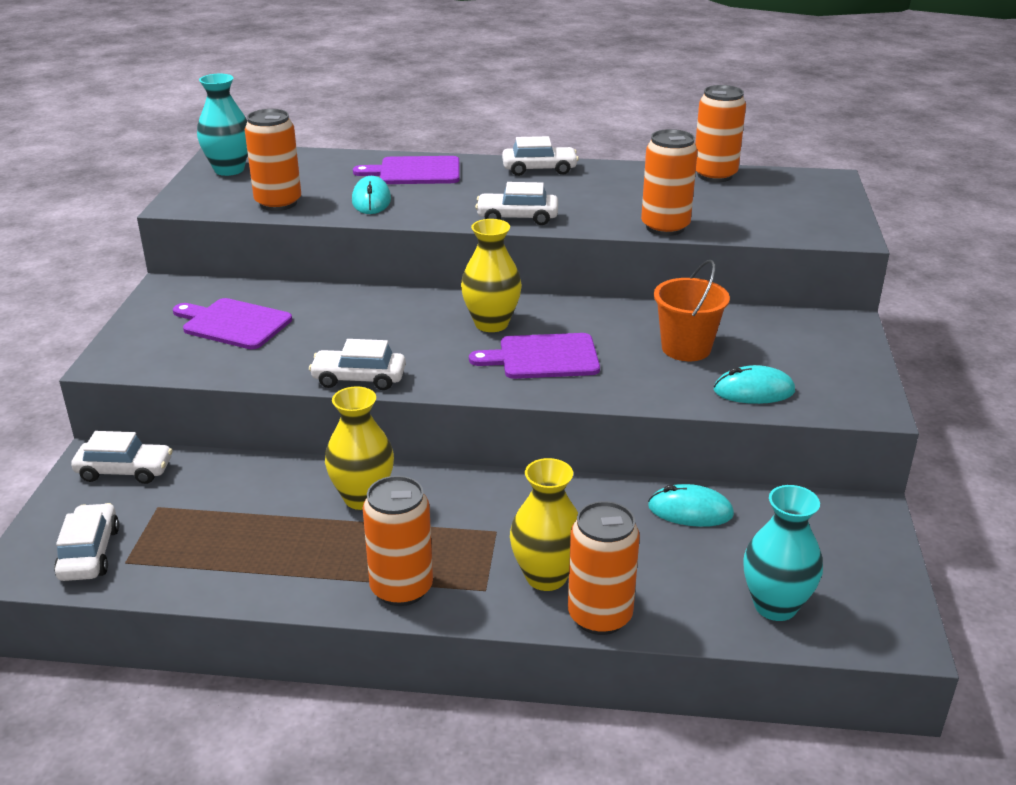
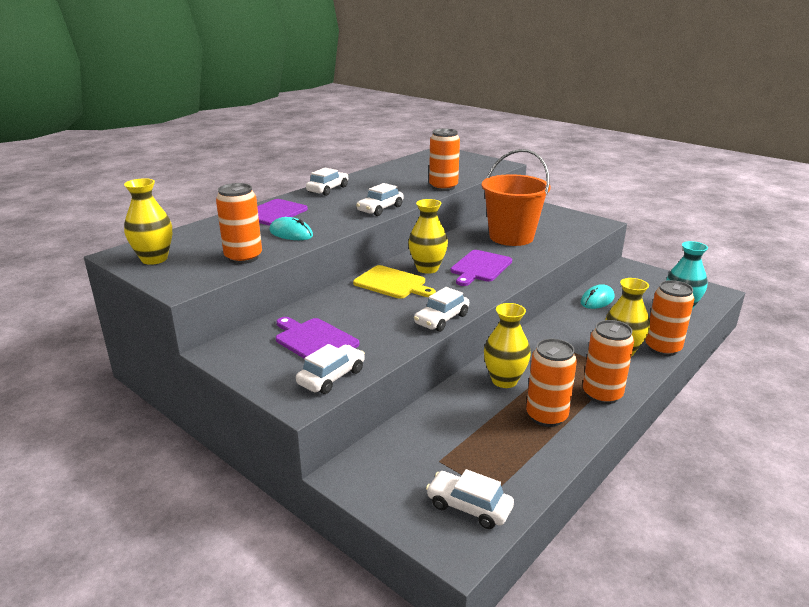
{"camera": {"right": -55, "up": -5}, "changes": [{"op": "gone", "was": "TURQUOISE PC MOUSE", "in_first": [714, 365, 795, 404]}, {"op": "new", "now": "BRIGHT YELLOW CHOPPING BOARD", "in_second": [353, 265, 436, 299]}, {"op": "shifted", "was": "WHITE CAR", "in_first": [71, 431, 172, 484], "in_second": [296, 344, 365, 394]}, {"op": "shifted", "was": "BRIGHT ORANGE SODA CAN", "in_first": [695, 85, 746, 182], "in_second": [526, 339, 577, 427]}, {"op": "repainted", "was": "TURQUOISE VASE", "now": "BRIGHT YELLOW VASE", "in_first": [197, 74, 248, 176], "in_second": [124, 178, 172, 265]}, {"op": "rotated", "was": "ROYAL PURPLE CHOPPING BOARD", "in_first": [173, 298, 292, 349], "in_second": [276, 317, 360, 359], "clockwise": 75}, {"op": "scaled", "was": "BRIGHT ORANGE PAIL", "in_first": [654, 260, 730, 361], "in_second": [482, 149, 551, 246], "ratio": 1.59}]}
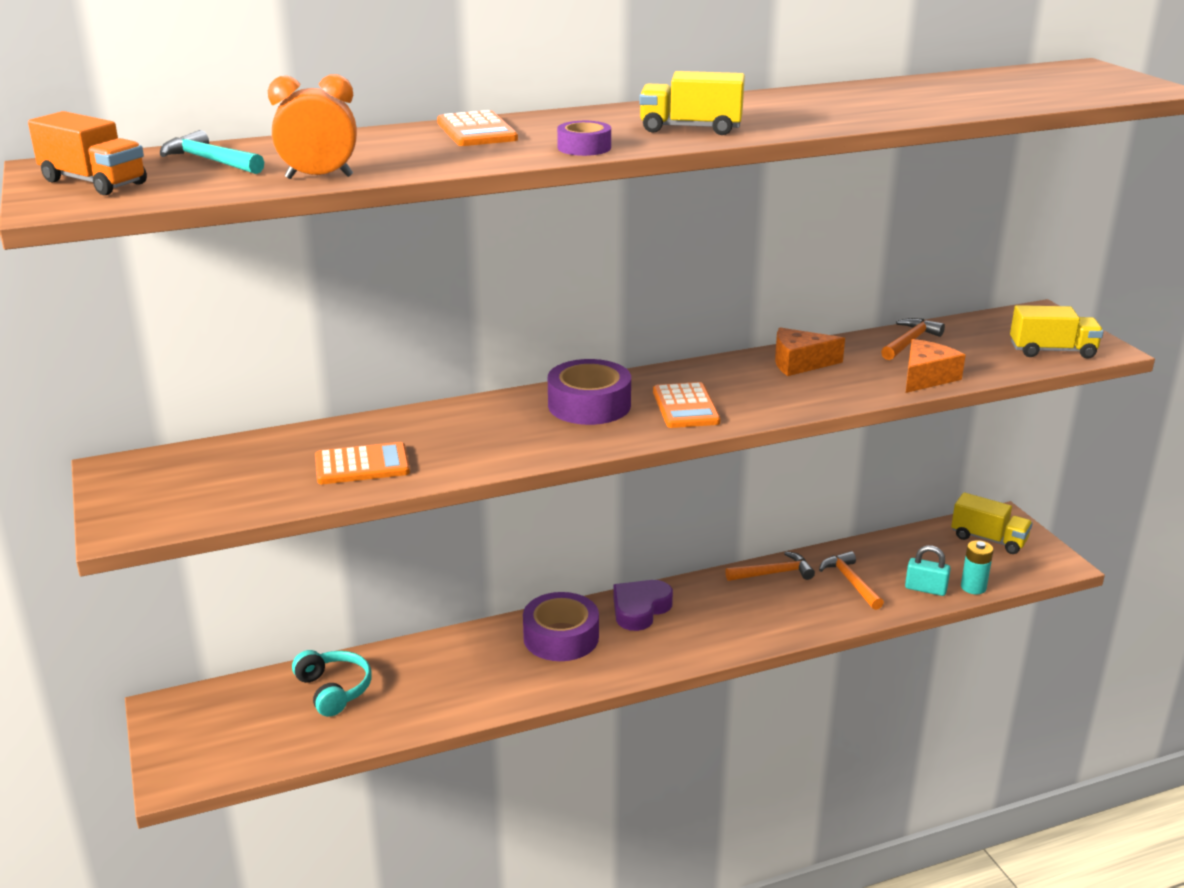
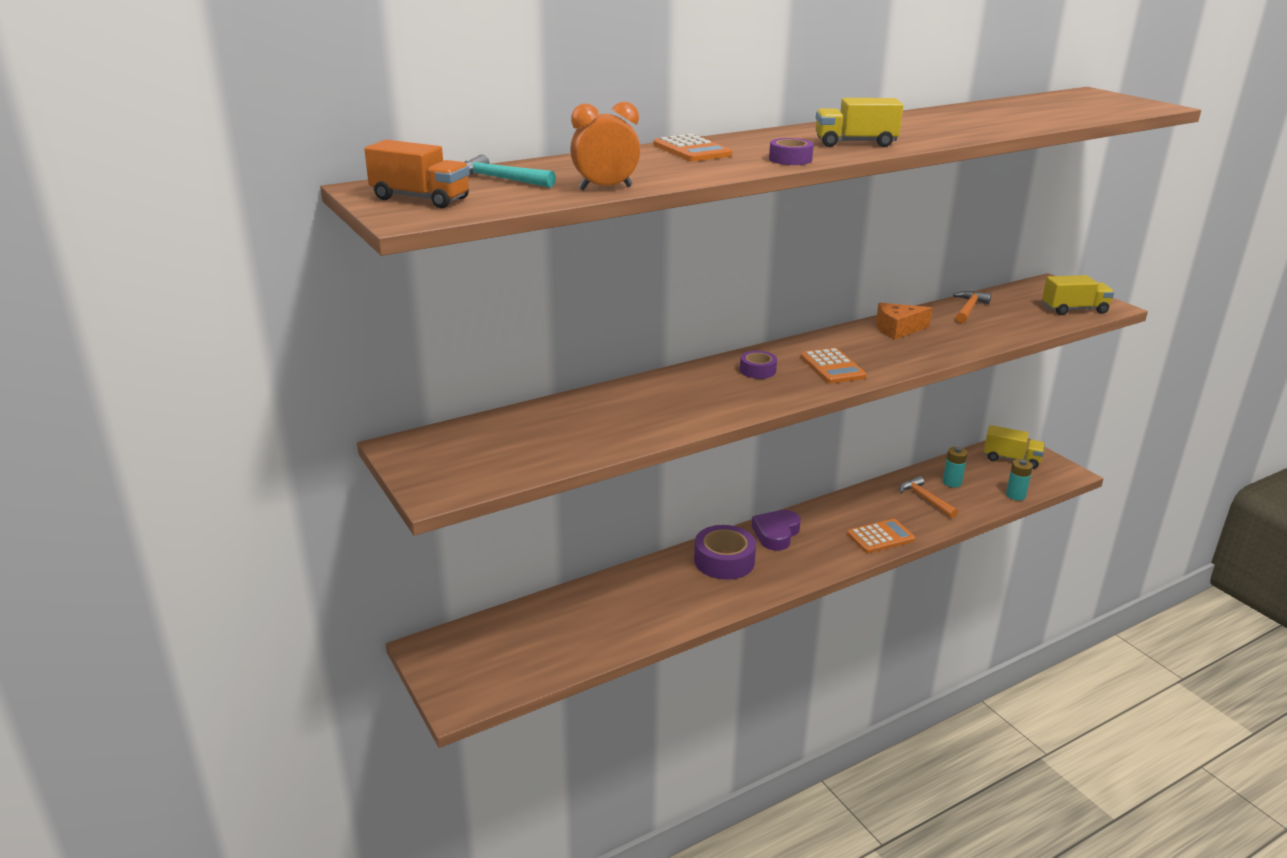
{"camera": {"right": -10, "up": 0}, "changes": [{"op": "gone", "was": "TURQUOISE HEADPHONES", "in_first": [292, 650, 372, 717]}, {"op": "gone", "was": "BRIGHT ORANGE HAMMER", "in_first": [725, 551, 815, 581]}, {"op": "gone", "was": "TURQUOISE PADLOCK", "in_first": [905, 545, 951, 596]}, {"op": "gone", "was": "BRIGHT ORANGE CHEESE WEDGE", "in_first": [906, 339, 966, 393]}, {"op": "new", "now": "TURQUOISE AA BATTERY", "in_second": [943, 447, 968, 487]}, {"op": "shifted", "was": "BRIGHT ORANGE POCKET CALCULATOR", "in_first": [315, 442, 410, 484], "in_second": [847, 519, 915, 553]}, {"op": "scaled", "was": "ROYAL PURPLE STICKY TAPE", "in_first": [548, 359, 631, 425], "in_second": [740, 351, 777, 379], "ratio": 0.55}]}
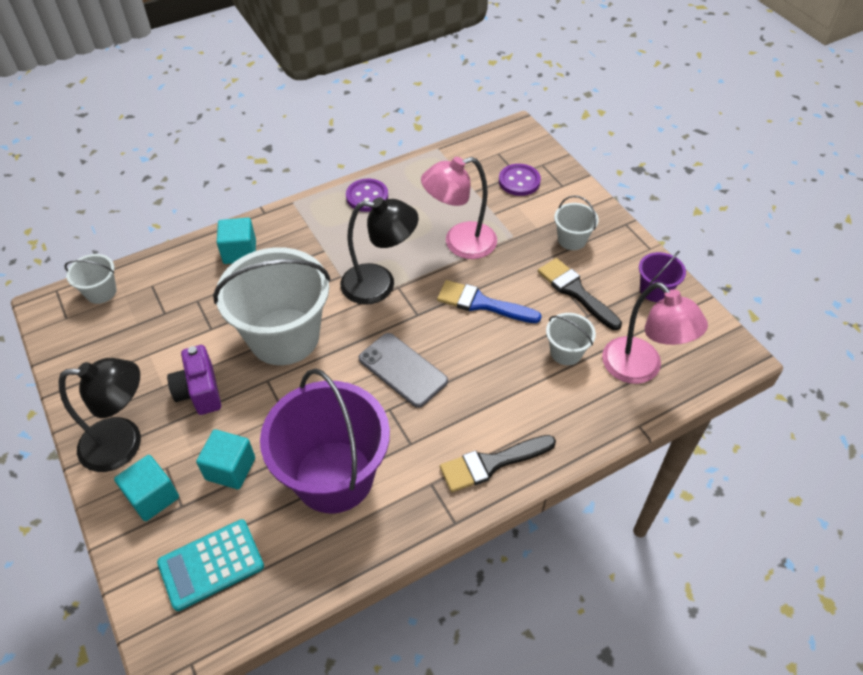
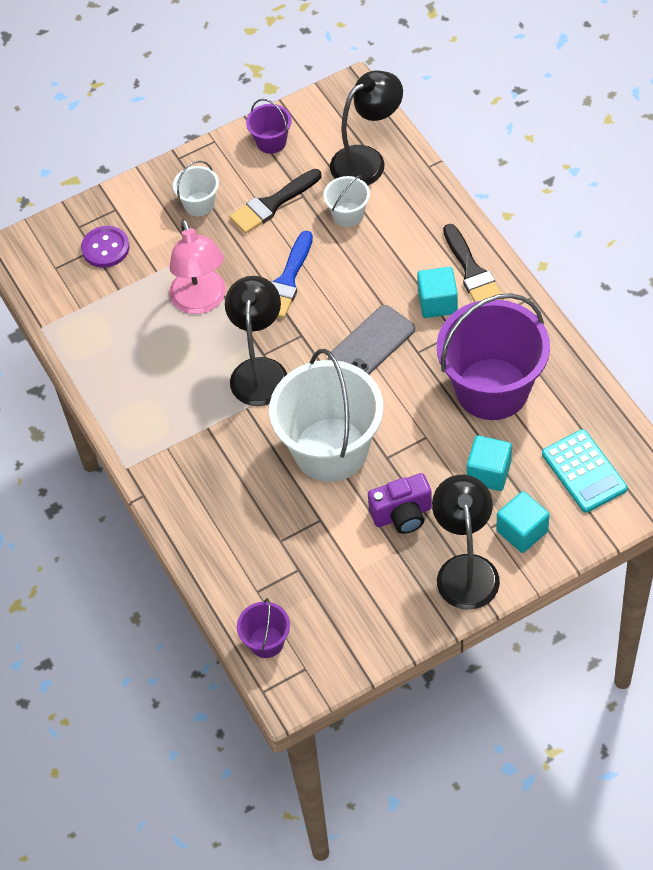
{"camera": {"right": -85, "up": 5}, "changes": [{"op": "gone", "was": "ROYAL PURPLE SHIRT BUTTON", "in_first": [346, 179, 388, 212]}, {"op": "shifted", "was": "TURQUOISE CUBE", "in_first": [217, 218, 256, 264], "in_second": [417, 267, 458, 318]}, {"op": "repainted", "was": "WHITE PAIL", "now": "ROYAL PURPLE PAIL", "in_first": [65, 254, 117, 304], "in_second": [237, 598, 290, 658]}, {"op": "repainted", "was": "ROSY READING LAMP", "now": "JET-BLACK READING LAMP", "in_first": [602, 282, 708, 384], "in_second": [330, 70, 403, 185]}]}
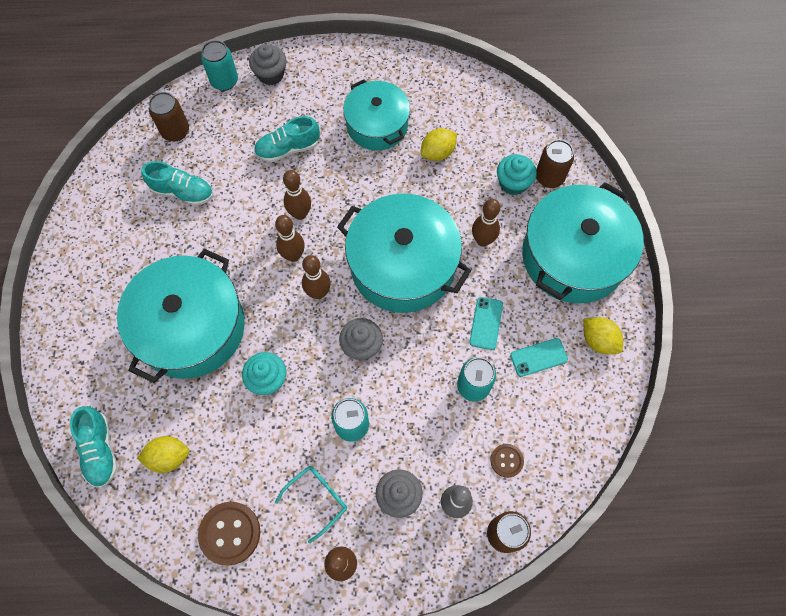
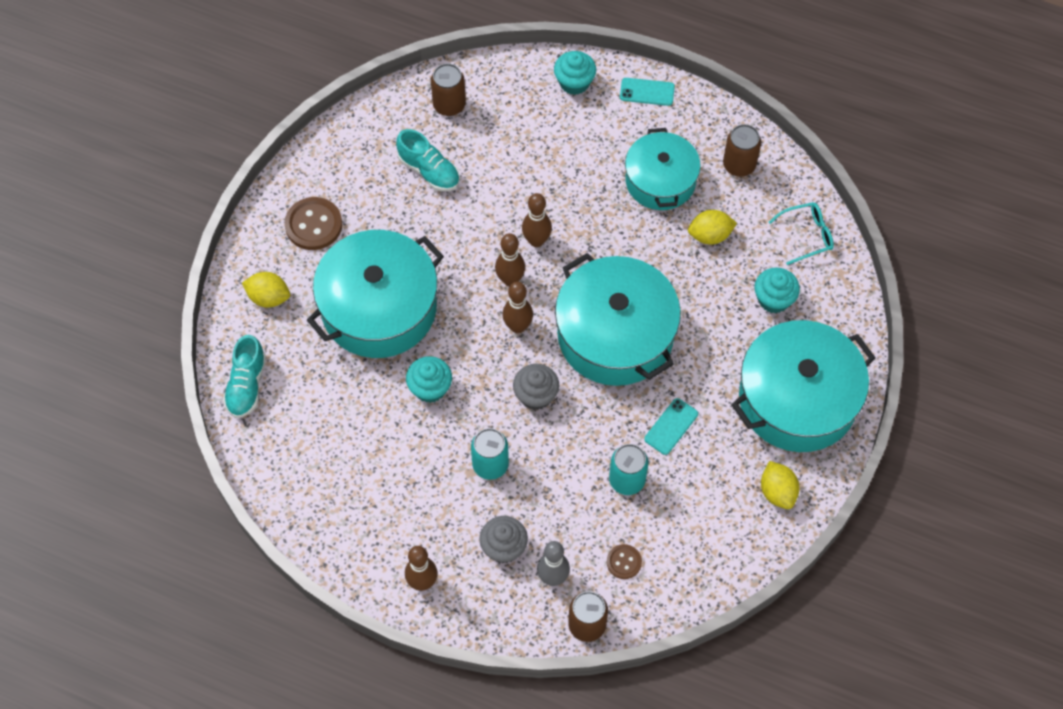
{"camera": {"right": 25, "up": -5}, "changes": [{"op": "gone", "was": "TURQUOISE SODA CAN", "in_first": [201, 40, 238, 91]}, {"op": "gone", "was": "TURQUOISE LACE-UP SHOE", "in_first": [254, 116, 320, 163]}, {"op": "gone", "was": "RUSSET BOWLING PIN", "in_first": [472, 199, 500, 247]}, {"op": "shifted", "was": "BRIGHT YELLOW LEMON", "in_first": [137, 436, 189, 473], "in_second": [242, 272, 290, 308]}, {"op": "shifted", "was": "RUSSET SHIRT BUTTON", "in_first": [198, 502, 260, 566], "in_second": [284, 197, 342, 250]}, {"op": "shifted", "was": "TURQUOISE SPECTACLES", "in_first": [275, 466, 347, 543], "in_second": [769, 202, 834, 265]}, {"op": "shifted", "was": "TURQUOISE SMARTPHONE", "in_first": [510, 338, 568, 377], "in_second": [620, 78, 675, 106]}, {"op": "shifted", "was": "RUSSET SODA CAN", "in_first": [536, 140, 574, 188], "in_second": [723, 124, 761, 177]}, {"op": "repainted", "was": "ASH-GREY FAIRY CAKE", "now": "TURQUOISE FAIRY CAKE", "in_first": [249, 44, 287, 85], "in_second": [554, 51, 596, 95]}]}
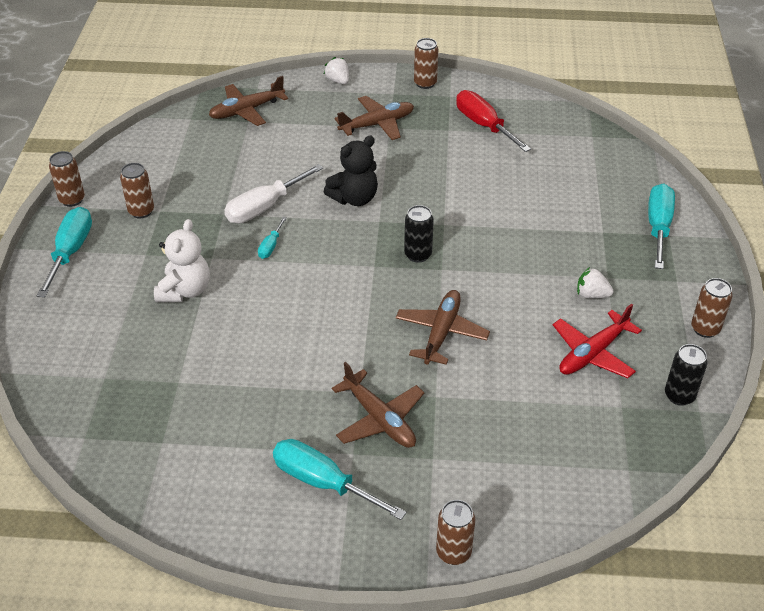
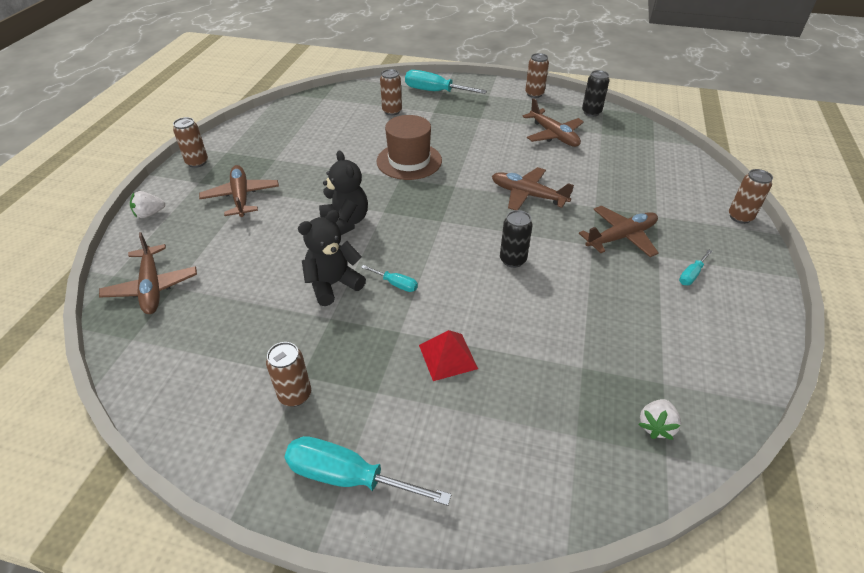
{"camera": {"right": -80, "up": 0}, "changes": [{"op": "gone", "was": "RED HAND SCREWDRIVER", "in_first": [456, 90, 531, 152]}, {"op": "new", "now": "RUSSET TOP HAT", "in_second": [376, 115, 442, 180]}, {"op": "shifted", "was": "RUSSET SODA CAN", "in_first": [49, 151, 85, 207], "in_second": [380, 69, 402, 115]}, {"op": "shifted", "was": "JET-BLACK SODA CAN", "in_first": [404, 205, 434, 263], "in_second": [500, 210, 533, 268]}, {"op": "shifted", "was": "WHITE STRAWBERRY", "in_first": [577, 267, 613, 299], "in_second": [638, 399, 681, 440]}, {"op": "swapped", "was": "WHITE TEDDY BEAR", "now": "RED SOLID PYRAMID", "in_first": [154, 219, 210, 302], "in_second": [419, 330, 478, 381]}, {"op": "swapped", "was": "WHITE HAND SCREWDRIVER", "now": "JET-BLACK TEDDY BEAR", "in_first": [225, 164, 323, 223], "in_second": [298, 210, 366, 306]}, {"op": "repainted", "was": "RED AEROPLANE", "now": "RUSSET AEROPLANE", "in_first": [553, 304, 642, 378], "in_second": [522, 98, 584, 147]}, {"op": "scaled", "was": "TURQUOISE HAND SCREWDRIVER", "in_first": [273, 439, 407, 520], "in_second": [679, 250, 712, 285], "ratio": 0.5}]}
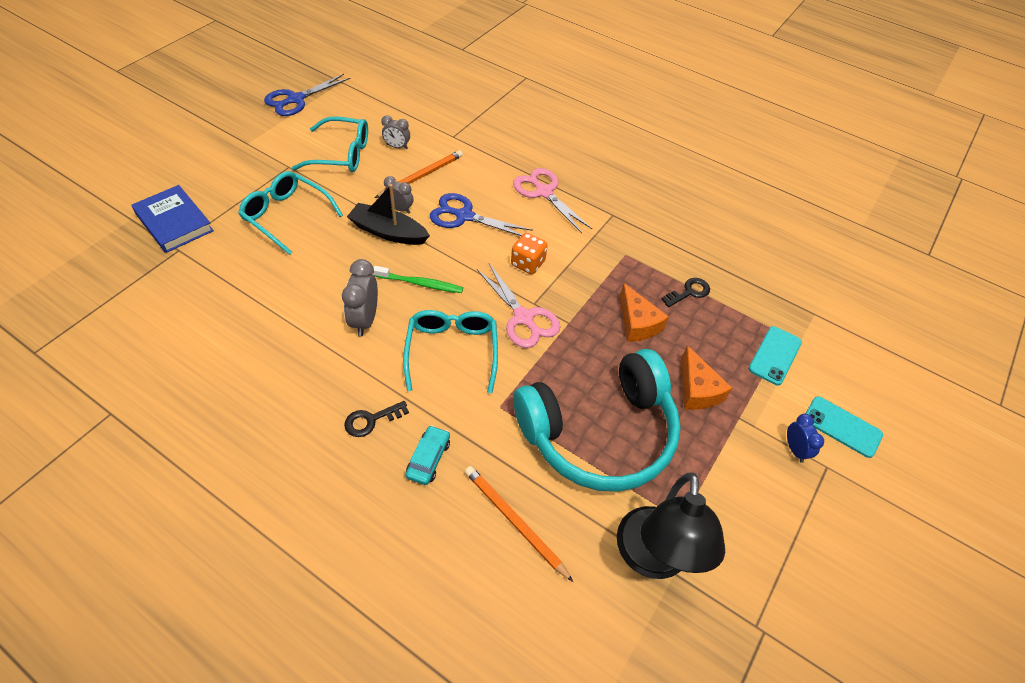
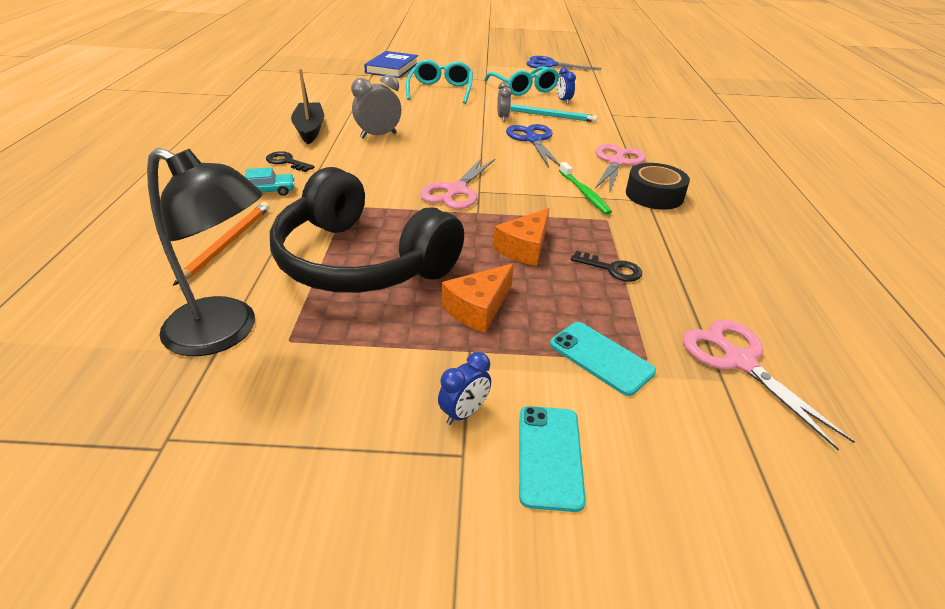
{"camera": {"right": 60, "up": -15}, "changes": [{"op": "gone", "was": "TURQUOISE SPECTACLES", "in_first": [403, 310, 498, 393]}, {"op": "gone", "was": "BRIGHT ORANGE DIE", "in_first": [511, 233, 548, 274]}, {"op": "new", "now": "JET-BLACK STICKY TAPE", "in_second": [626, 163, 690, 210]}, {"op": "new", "now": "ROSY SCISSORS", "in_second": [683, 320, 855, 450]}, {"op": "shifted", "was": "JET-BLACK SAILBOAT", "in_first": [347, 184, 430, 245], "in_second": [291, 69, 324, 144]}, {"op": "shifted", "was": "GREEN TOOTHBRUSH", "in_first": [373, 266, 463, 293], "in_second": [559, 162, 612, 215]}, {"op": "repainted", "was": "BRIGHT ORANGE WOODEN PENCIL", "now": "TURQUOISE WOODEN PENCIL", "in_first": [375, 150, 463, 198], "in_second": [510, 104, 598, 122]}, {"op": "repainted", "was": "ASH-GREY BEDSIDE CLOCK", "now": "BLUE BEDSIDE CLOCK", "in_first": [381, 115, 410, 149], "in_second": [557, 67, 576, 104]}, {"op": "repainted", "was": "TURQUOISE HEADPHONES", "now": "JET-BLACK HEADPHONES", "in_first": [513, 349, 681, 492], "in_second": [270, 167, 464, 293]}, {"op": "rotated", "was": "JET-BLACK READING LAMP", "in_first": [617, 472, 725, 579], "in_second": [147, 148, 263, 356], "clockwise": -135}, {"op": "rotated", "was": "TURQUOISE SMARTPHONE", "in_first": [749, 326, 802, 385], "in_second": [550, 322, 656, 396], "clockwise": 45}]}
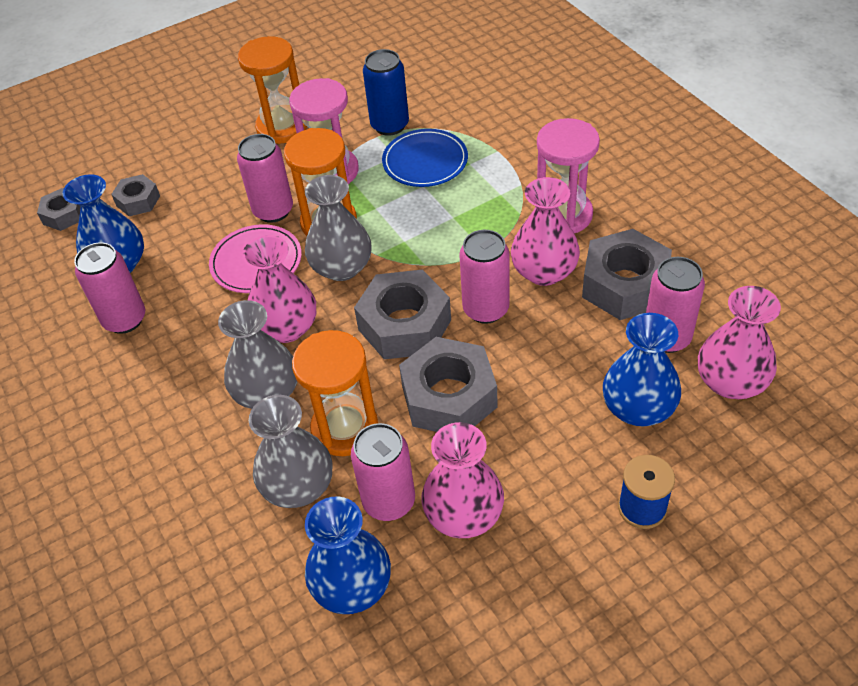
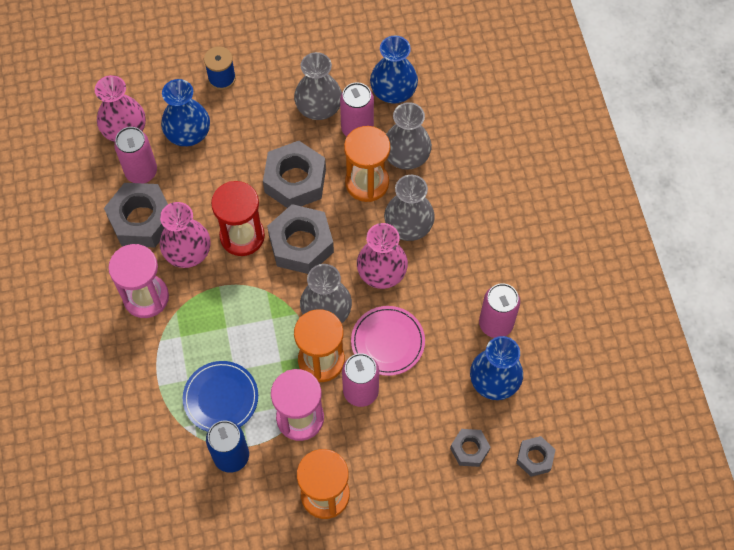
{"camera": {"right": -165, "up": 15}, "changes": [{"op": "swapped", "was": "ROSY SODA CAN", "now": "RED HOURGLASS", "in_first": [459, 230, 510, 324], "in_second": [211, 181, 265, 256]}, {"op": "repainted", "was": "ROSY VASE", "now": "ASH-GREY VASE", "in_first": [422, 422, 504, 538], "in_second": [294, 52, 342, 120]}]}
